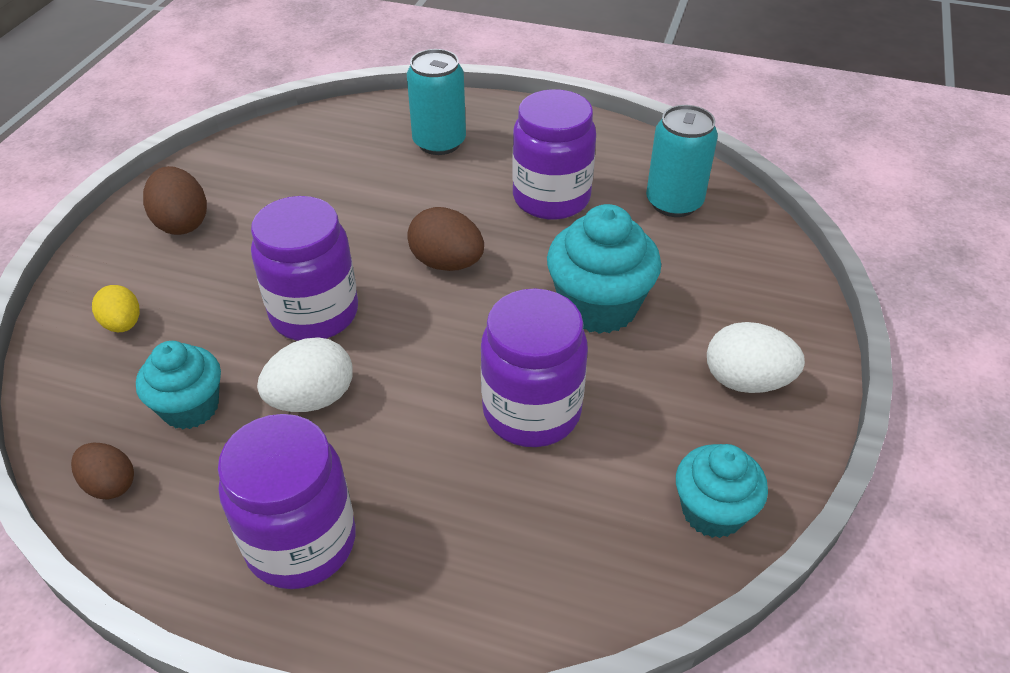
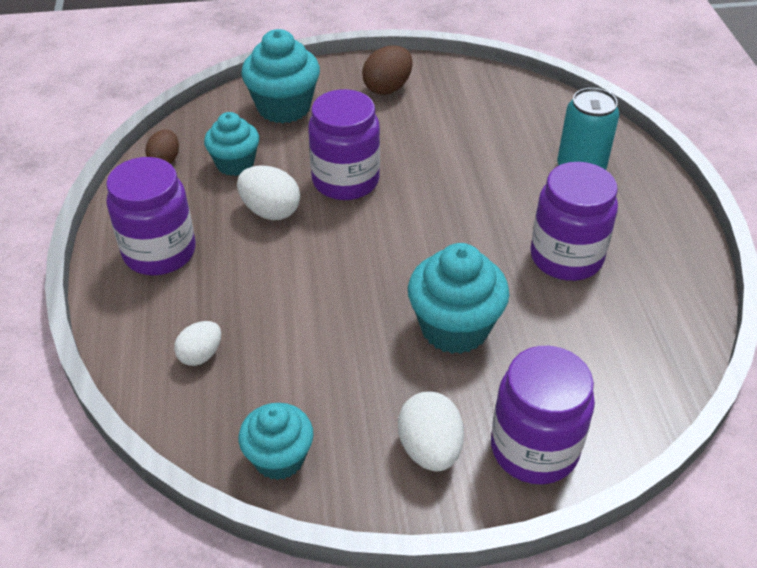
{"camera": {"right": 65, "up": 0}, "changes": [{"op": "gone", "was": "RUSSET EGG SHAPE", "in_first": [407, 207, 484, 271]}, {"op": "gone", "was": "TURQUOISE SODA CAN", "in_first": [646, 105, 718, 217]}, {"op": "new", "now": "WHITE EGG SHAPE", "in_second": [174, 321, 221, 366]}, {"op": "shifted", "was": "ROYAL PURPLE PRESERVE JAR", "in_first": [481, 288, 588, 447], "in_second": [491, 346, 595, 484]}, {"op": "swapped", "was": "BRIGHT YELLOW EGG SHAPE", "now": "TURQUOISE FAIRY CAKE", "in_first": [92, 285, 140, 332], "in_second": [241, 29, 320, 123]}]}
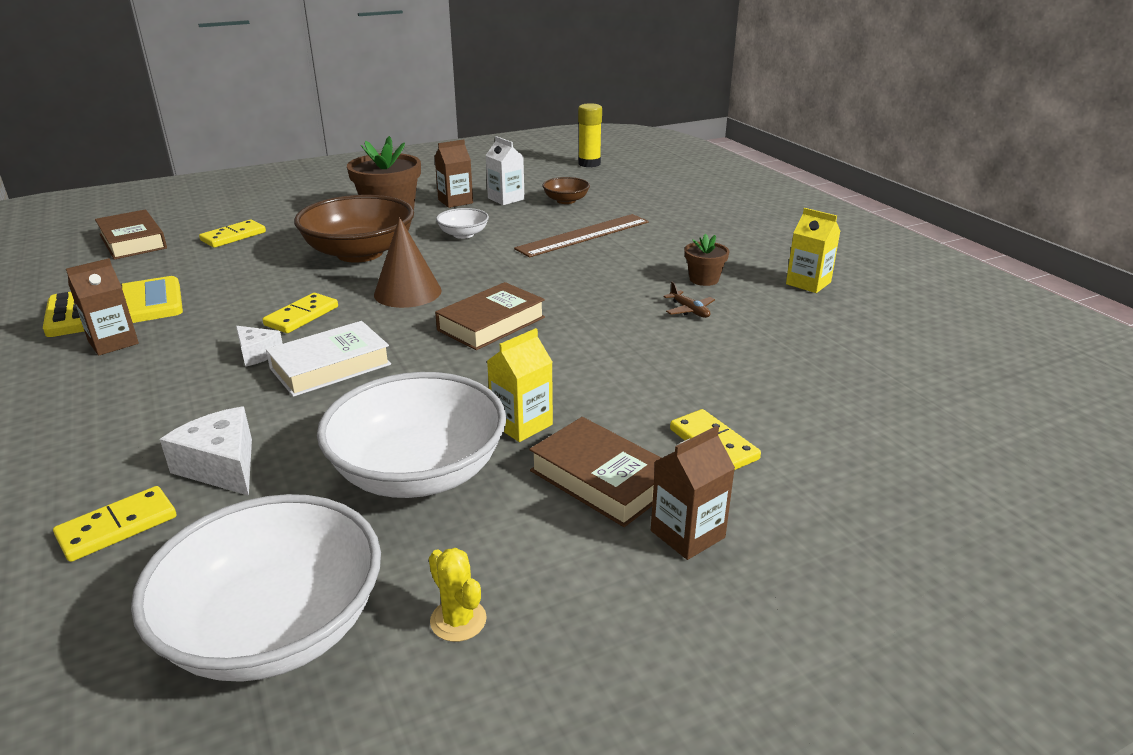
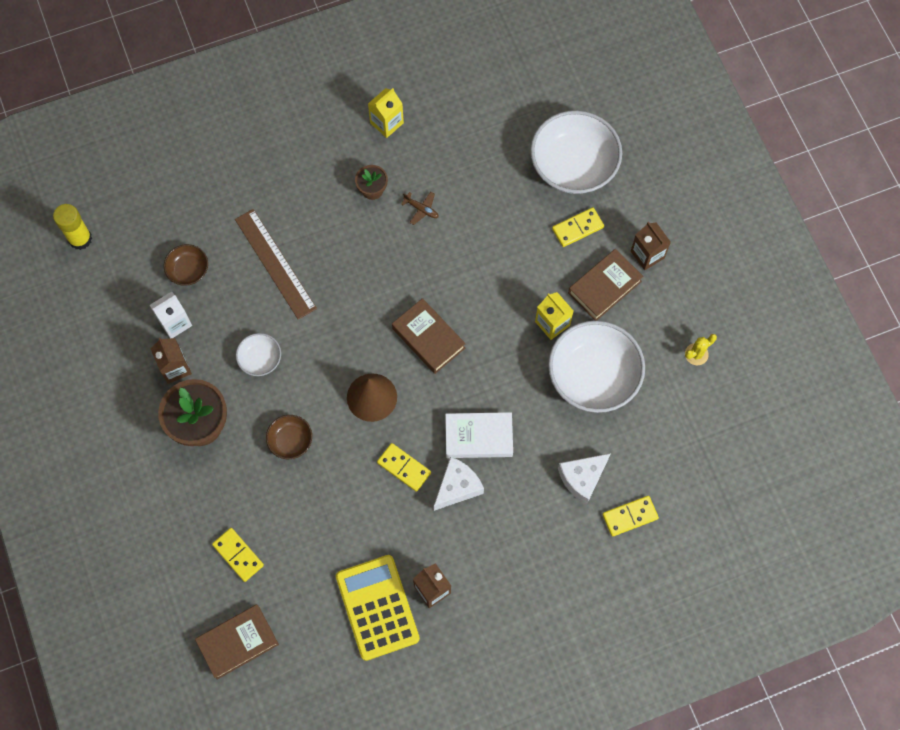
{"camera": {"right": -85, "up": 40}, "changes": [{"op": "shifted", "was": "WHITE DEEP DISH", "in_first": [131, 494, 381, 682], "in_second": [530, 110, 622, 194]}, {"op": "rotated", "was": "BRIGHT YELLOW DOMINO", "in_first": [53, 486, 176, 562], "in_second": [602, 496, 659, 537], "clockwise": -75}, {"op": "rotated", "was": "WHITE BOOK", "in_first": [266, 321, 391, 397], "in_second": [445, 412, 513, 458], "clockwise": -60}, {"op": "rotated", "was": "RUSSET AEROPLANE", "in_first": [664, 282, 715, 318], "in_second": [401, 192, 439, 225], "clockwise": 60}, {"op": "scaled", "was": "WHITE CHEESE WEDGE", "in_first": [236, 326, 283, 367], "in_second": [434, 457, 484, 511], "ratio": 1.58}, {"op": "scaled", "was": "RUSSET DEEP DISH", "in_first": [294, 195, 414, 263], "in_second": [266, 415, 312, 459], "ratio": 0.48}]}
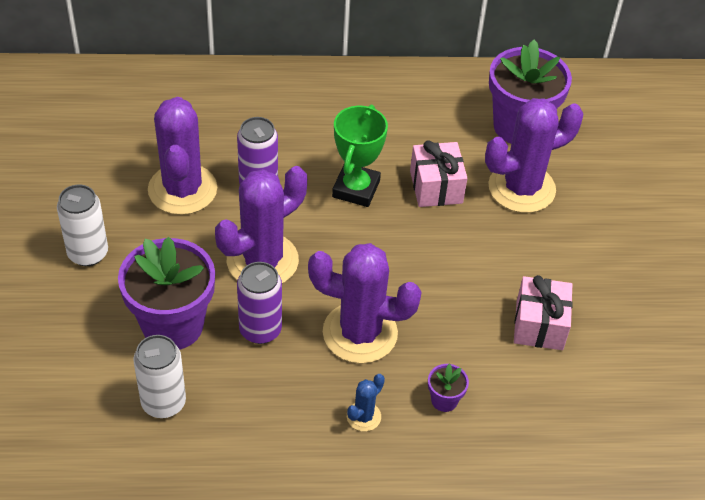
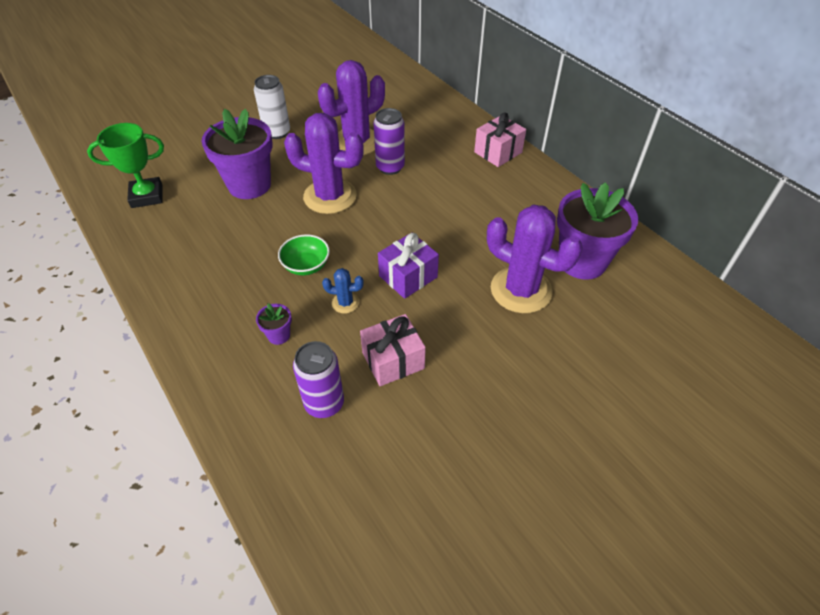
{"camera": {"right": 60, "up": 0}, "changes": [{"op": "gone", "was": "WHITE SODA CAN", "in_first": [133, 335, 186, 418]}, {"op": "new", "now": "ROYAL PURPLE PRESENT", "in_second": [378, 233, 439, 299]}, {"op": "shifted", "was": "ROYAL PURPLE SODA CAN", "in_first": [237, 262, 282, 344], "in_second": [293, 341, 344, 418]}, {"op": "shifted", "was": "GREEN PRIZE CUP", "in_first": [332, 105, 388, 207], "in_second": [87, 123, 164, 208]}, {"op": "shifted", "was": "BLUE PRICKLY PLANT", "in_first": [347, 374, 385, 432], "in_second": [322, 268, 364, 314]}, {"op": "shifted", "was": "ROSY PRESENT", "in_first": [410, 140, 468, 207], "in_second": [474, 112, 526, 167]}, {"op": "swapped", "was": "ROYAL PURPLE PRICKLY PLANT", "now": "GREEN DEEP DISH", "in_first": [308, 243, 422, 364], "in_second": [278, 234, 330, 275]}]}
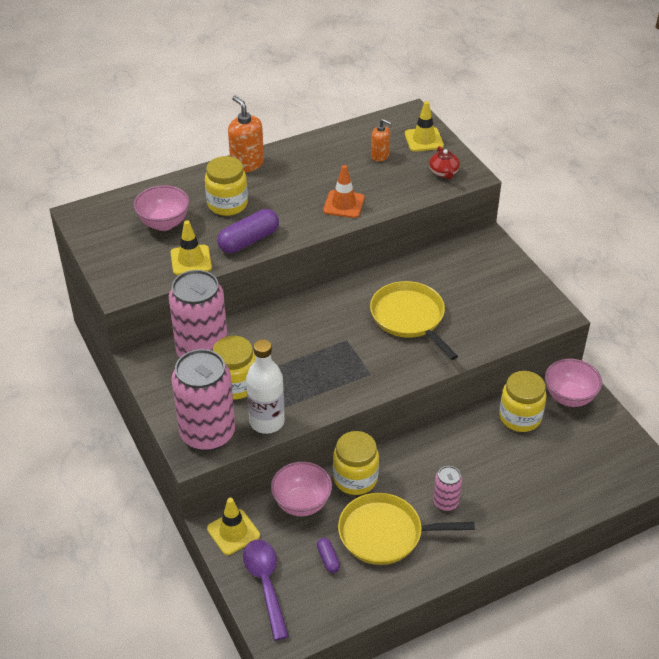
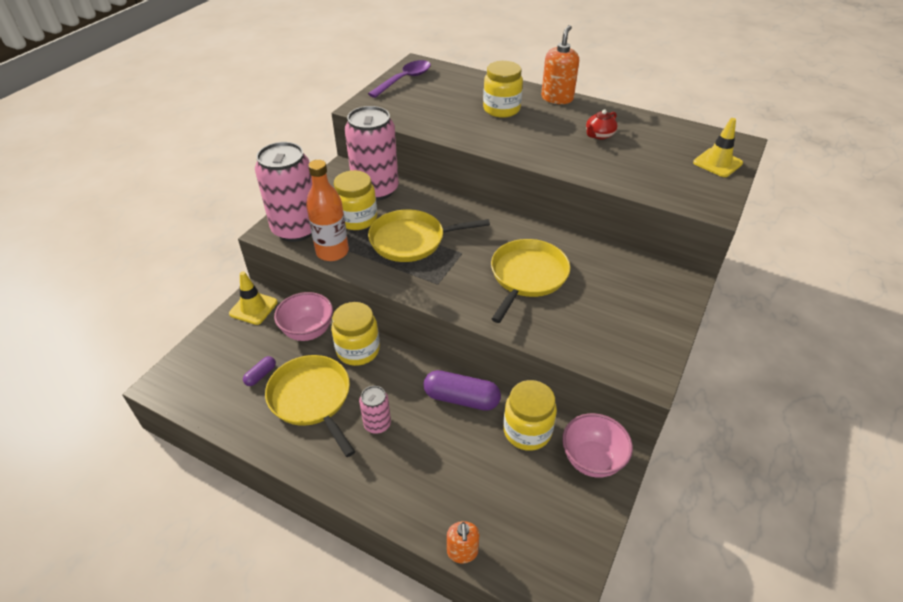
{"camera": {"right": 55, "up": 0}, "changes": [{"op": "gone", "was": "ROSY DEEP DISH", "in_first": [134, 185, 189, 231]}, {"op": "gone", "was": "BRIGHT YELLOW TRAFFIC CONE", "in_first": [170, 220, 212, 275]}, {"op": "gone", "was": "BRIGHT ORANGE TRAFFIC CONE", "in_first": [323, 165, 365, 218]}, {"op": "new", "now": "BRIGHT YELLOW SKILLET", "in_second": [368, 209, 490, 262]}, {"op": "shifted", "was": "ROYAL PURPLE PILL", "in_first": [217, 209, 279, 253], "in_second": [423, 370, 501, 411]}, {"op": "shifted", "was": "ROYAL PURPLE TABLESPOON", "in_first": [243, 539, 289, 641], "in_second": [368, 60, 431, 98]}, {"op": "shifted", "was": "BRIGHT ORANGE PUMP BOTTLE", "in_first": [371, 119, 392, 162], "in_second": [447, 521, 479, 563]}, {"op": "shifted", "was": "RED CHINA TEAPOT", "in_first": [429, 146, 460, 179], "in_second": [586, 109, 617, 139]}, {"op": "repainted", "was": "WHITE FLASK", "now": "BRIGHT ORANGE FLASK", "in_first": [246, 339, 285, 434], "in_second": [306, 160, 349, 261]}]}
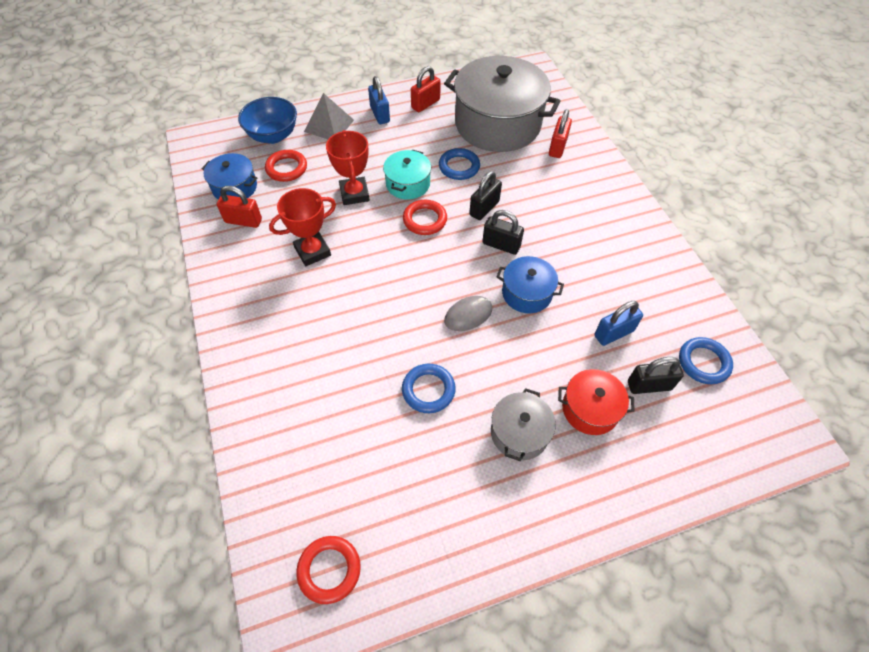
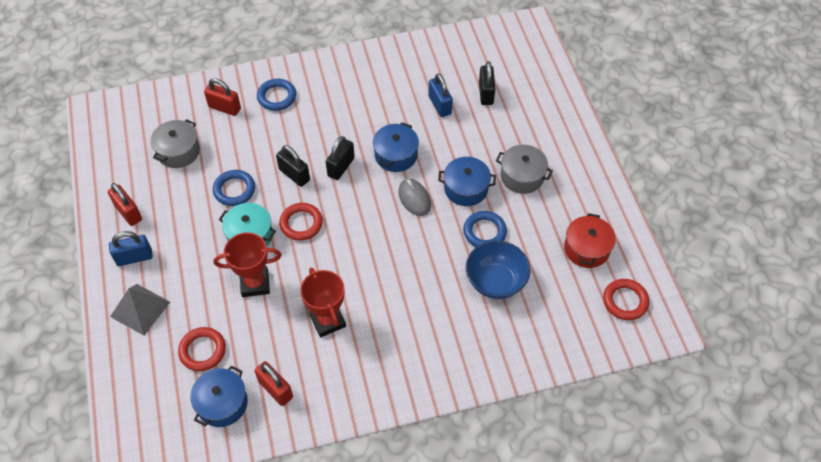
{"camera": {"right": -85, "up": 0}, "changes": [{"op": "new", "now": "BLUE COOKING POT", "in_second": [438, 157, 496, 206]}, {"op": "shifted", "was": "BLUE DEEP DISH", "in_first": [238, 97, 297, 144], "in_second": [466, 241, 530, 299]}, {"op": "shifted", "was": "RED COOKING POT", "in_first": [558, 369, 635, 435], "in_second": [564, 213, 616, 268]}, {"op": "shifted", "was": "BLUE HOOP", "in_first": [679, 337, 733, 384], "in_second": [257, 79, 296, 111]}, {"op": "rotated", "was": "RED PADLOCK", "in_first": [217, 186, 262, 228], "in_second": [255, 361, 293, 406], "clockwise": -60}, {"op": "scaled", "was": "ASH-GREY COOKING POT", "in_first": [444, 56, 561, 152], "in_second": [151, 119, 200, 168], "ratio": 0.47}]}
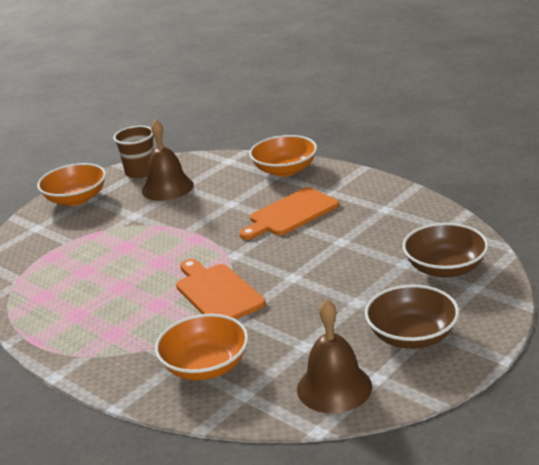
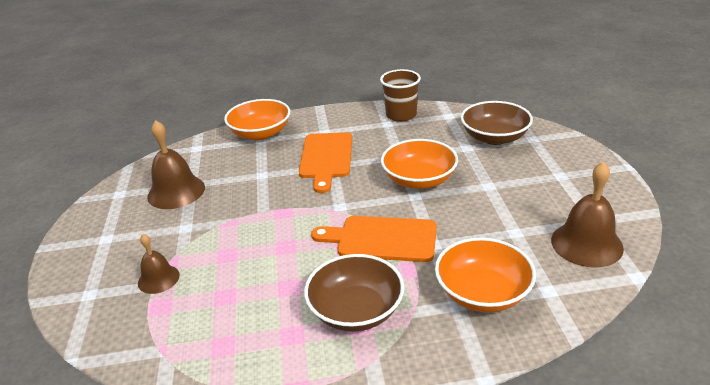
{"camera": {"right": -50, "up": 5}, "changes": [{"op": "new", "now": "RUSSET HAND BELL", "in_second": [138, 234, 180, 294]}, {"op": "shifted", "was": "BRIGHT ORANGE DEEP DISH", "in_first": [37, 163, 106, 206], "in_second": [381, 139, 458, 189]}, {"op": "shifted", "was": "RUSSET TUMBLER", "in_first": [113, 126, 154, 178], "in_second": [380, 69, 421, 122]}, {"op": "shifted", "was": "RUSSET DEEP DISH", "in_first": [365, 285, 459, 349], "in_second": [304, 254, 404, 332]}]}
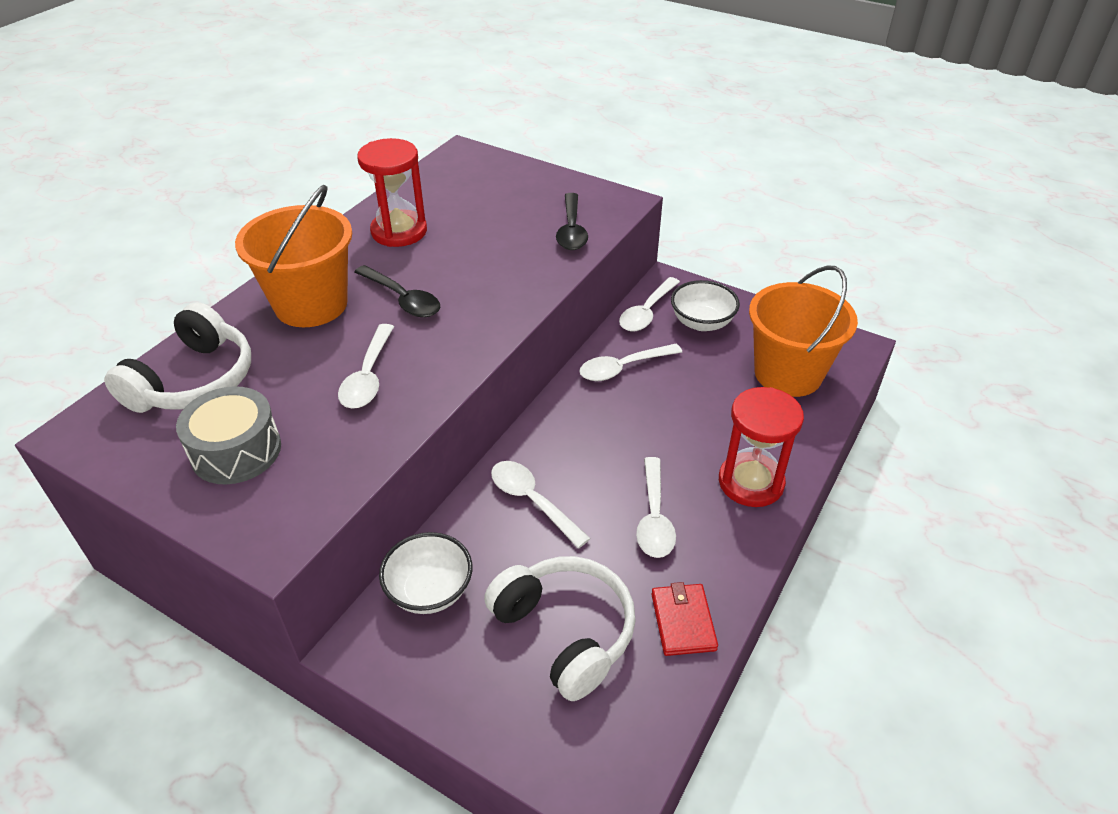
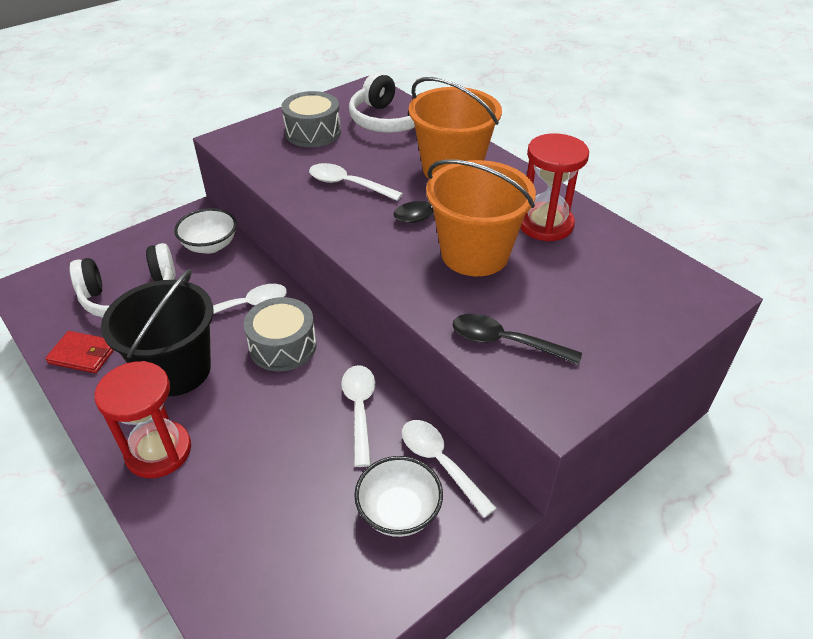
{"camera": {"right": 110, "up": 0}, "changes": [{"op": "new", "now": "ASH-GREY TOY DRUM", "in_second": [244, 297, 317, 371]}, {"op": "shifted", "was": "BRIGHT ORANGE PAIL", "in_first": [749, 265, 858, 397], "in_second": [426, 159, 536, 276]}, {"op": "swapped", "was": "WHITE TABLESPOON", "now": "JET-BLACK PAIL", "in_first": [636, 457, 676, 558], "in_second": [101, 269, 214, 396]}]}
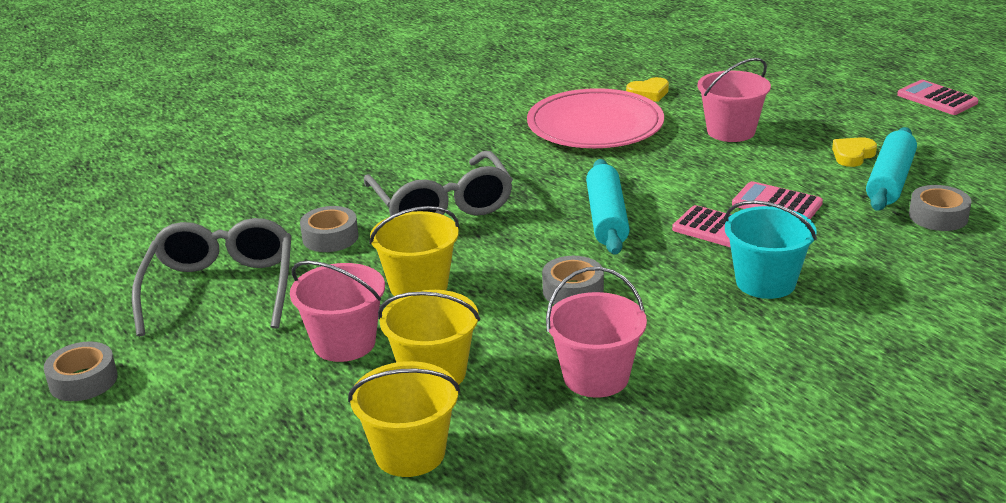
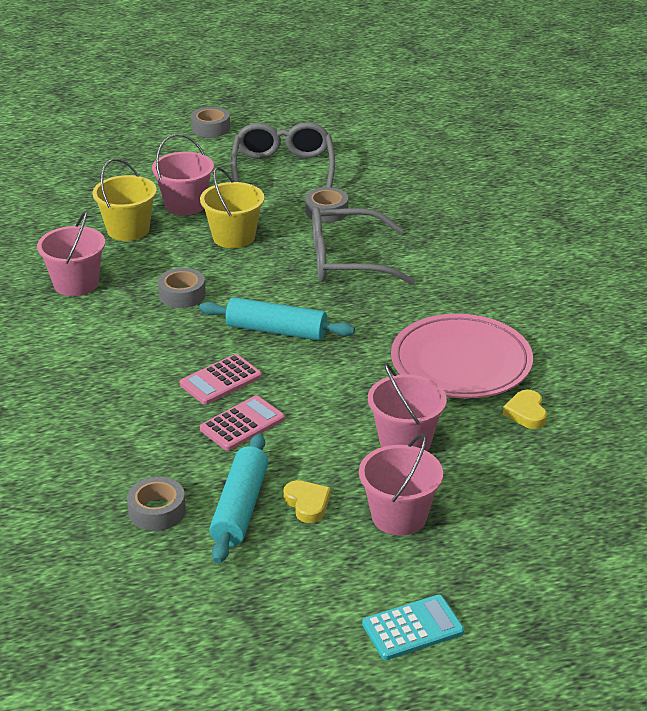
{"camera": {"right": 105, "up": 5}, "changes": [{"op": "gone", "was": "BRIGHT YELLOW PAIL", "in_first": [348, 361, 460, 477]}, {"op": "gone", "was": "TURQUOISE PAIL", "in_first": [725, 200, 817, 299]}, {"op": "new", "now": "ROSY PAIL", "in_second": [359, 434, 443, 536]}, {"op": "repainted", "was": "ROSY POCKET CALCULATOR", "now": "TURQUOISE POCKET CALCULATOR", "in_first": [897, 80, 979, 115], "in_second": [362, 595, 464, 660]}, {"op": "rotated", "was": "ASH-GREY SPECTACLES", "in_first": [132, 218, 291, 337], "in_second": [231, 122, 335, 187], "clockwise": -105}, {"op": "rotated", "was": "TURQUOISE PASTRY ROLLER", "in_first": [866, 127, 917, 211], "in_second": [209, 433, 268, 564], "clockwise": 60}]}
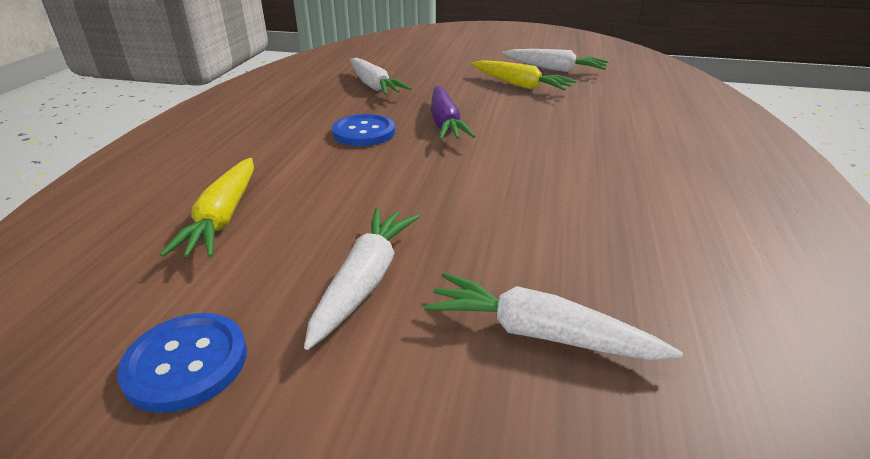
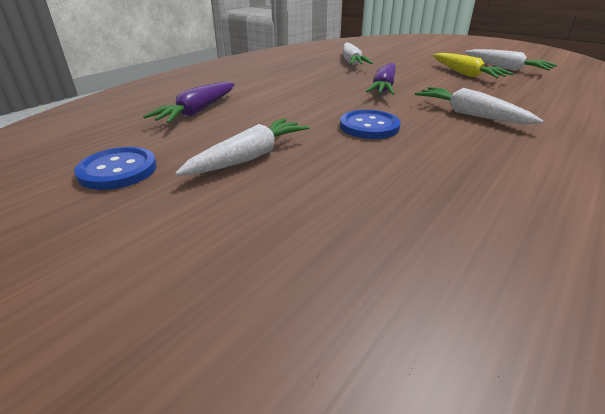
{"camera": {"right": 25, "up": 0}, "changes": [{"op": "shifted", "was": "BLUE SHIRT BUTTON", "in_first": [332, 114, 395, 146], "in_second": [340, 110, 401, 139]}, {"op": "shifted", "was": "WHITE CARROT", "in_first": [424, 273, 683, 360], "in_second": [415, 87, 543, 124]}, {"op": "repainted", "was": "BRIGHT YELLOW CARROT", "now": "ROYAL PURPLE CARROT", "in_first": [160, 158, 254, 257], "in_second": [143, 82, 234, 123]}]}
